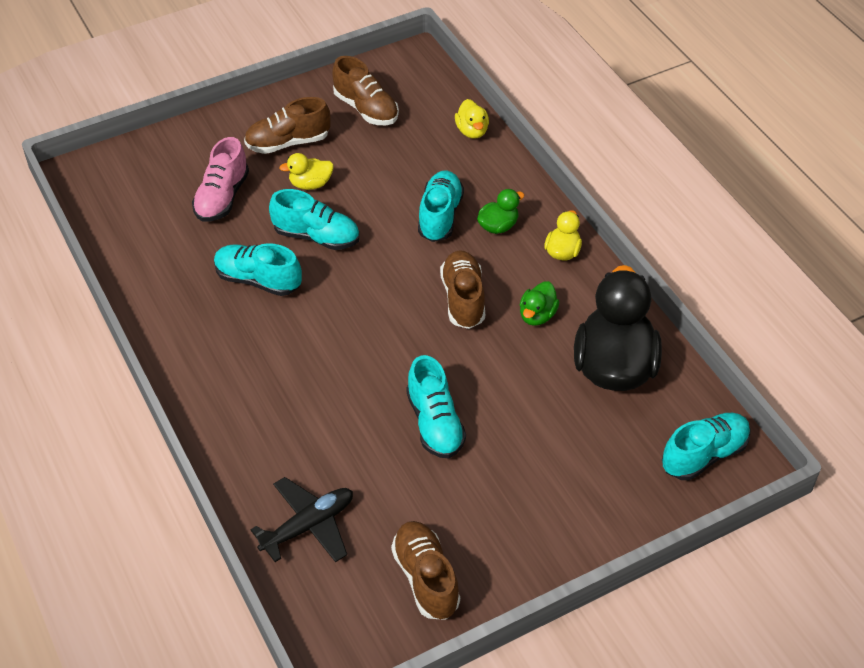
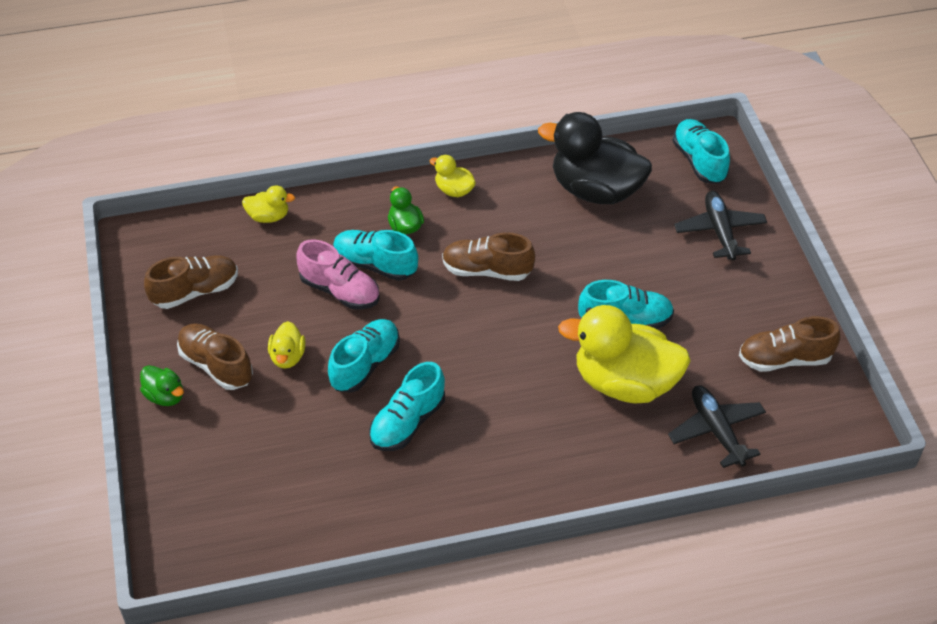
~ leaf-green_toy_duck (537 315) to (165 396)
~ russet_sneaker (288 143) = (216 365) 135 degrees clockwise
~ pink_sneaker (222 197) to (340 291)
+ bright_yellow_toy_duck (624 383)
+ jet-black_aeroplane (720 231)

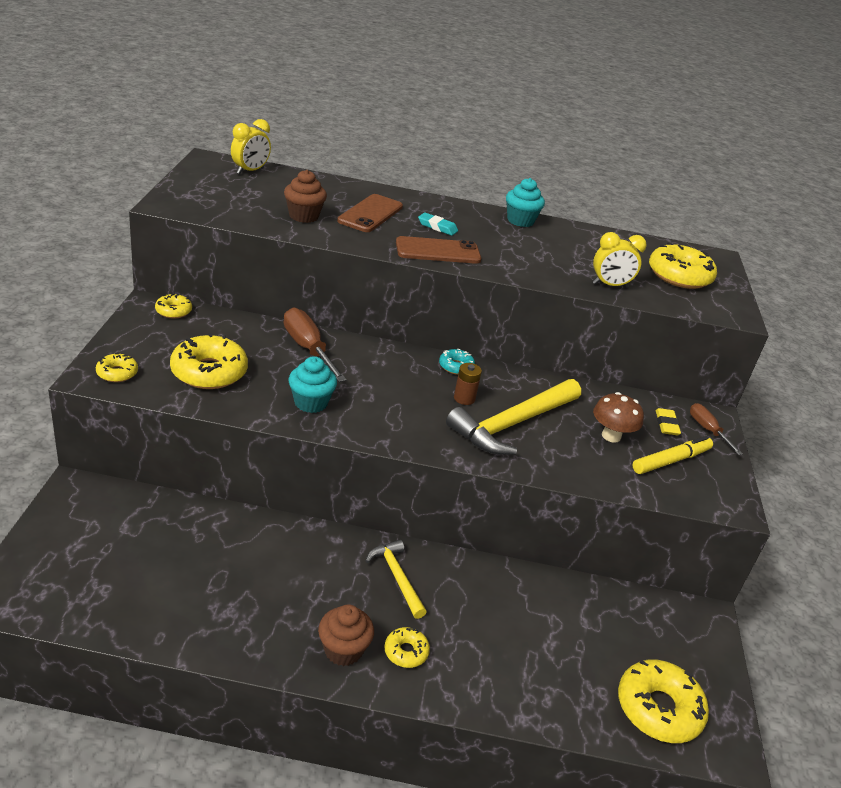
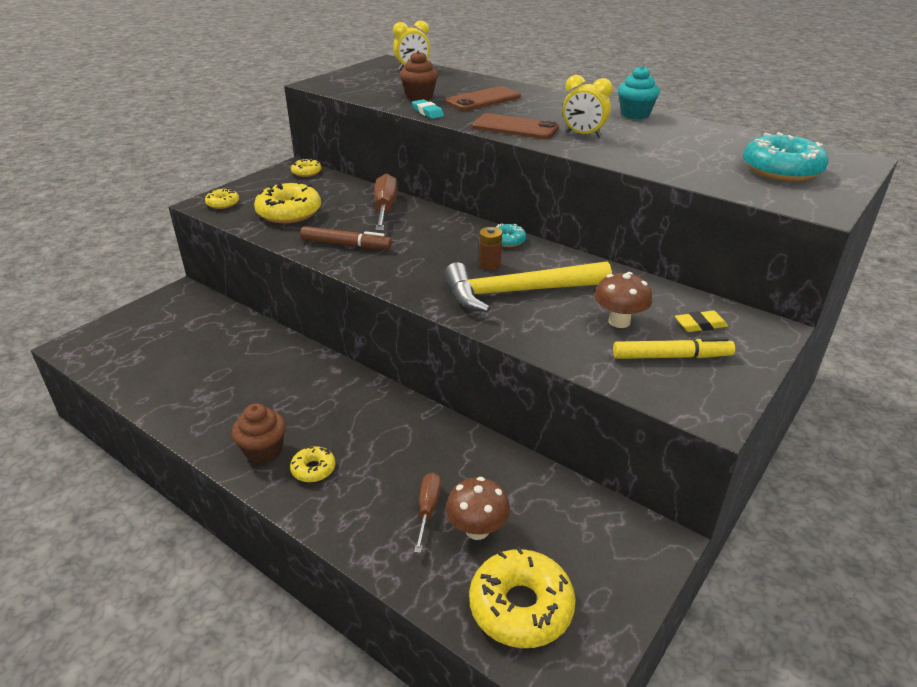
~ aqua_muffin (311 403) to russet_marker (346 244)
~ aqua_eraser (437 227) to (427 112)
~ russet_hand_screwdriver (707 430) to (428 510)
+ russet_mushroom (477 530)
~ bright_yellow_bedside_clock (610 285) to (583 135)
~ bright_yellow_eraser (666 424) = (700 325) 45 degrees clockwise
~ bright_yellow_glazed_donut (679 276) to aqua_glazed_donut (781 170)
- bright_yellow_carpenter's_hammer (397 577)

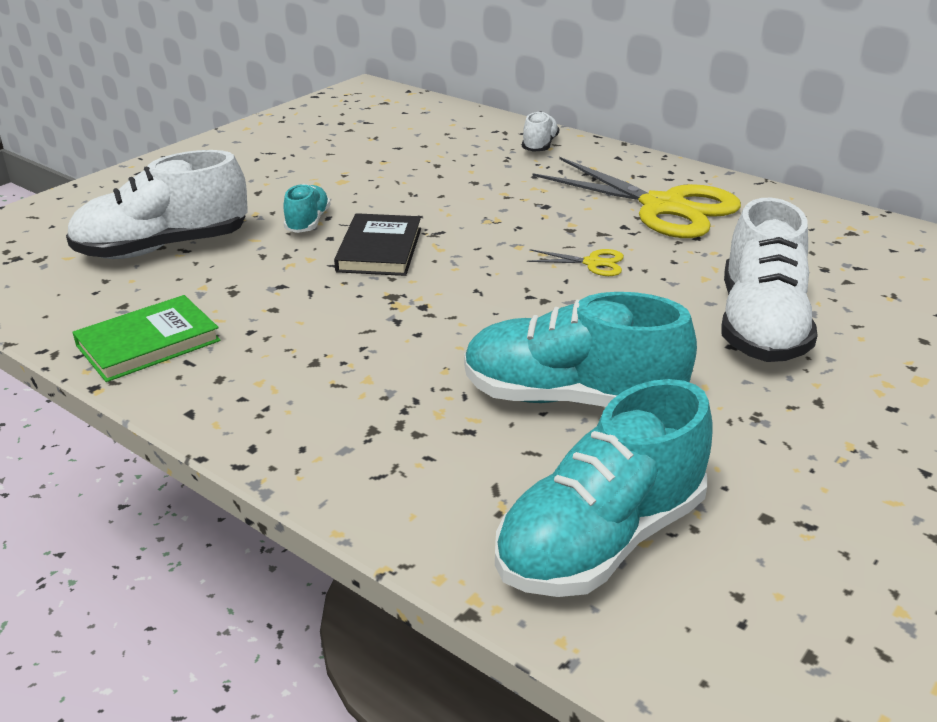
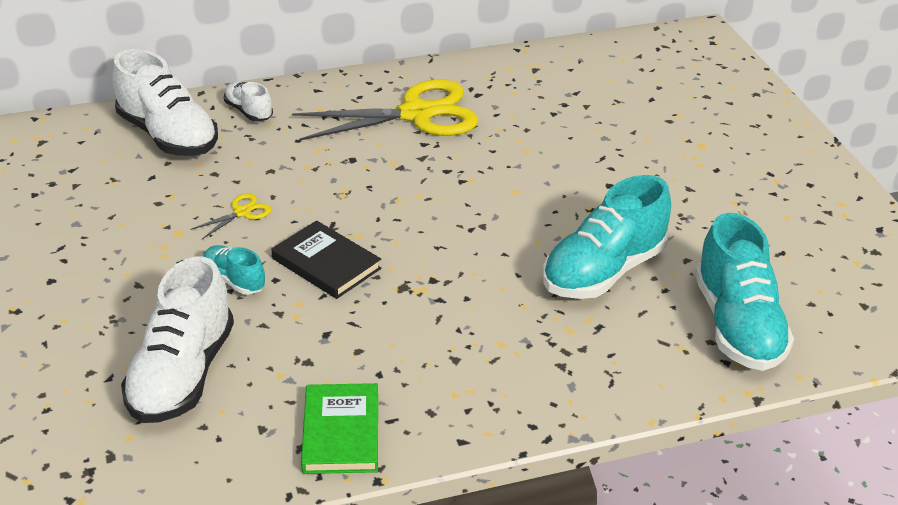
~ snow-white_sneaker (760 326) to (168 136)
~ bright_yellow_scissors (592 263) to (242 212)

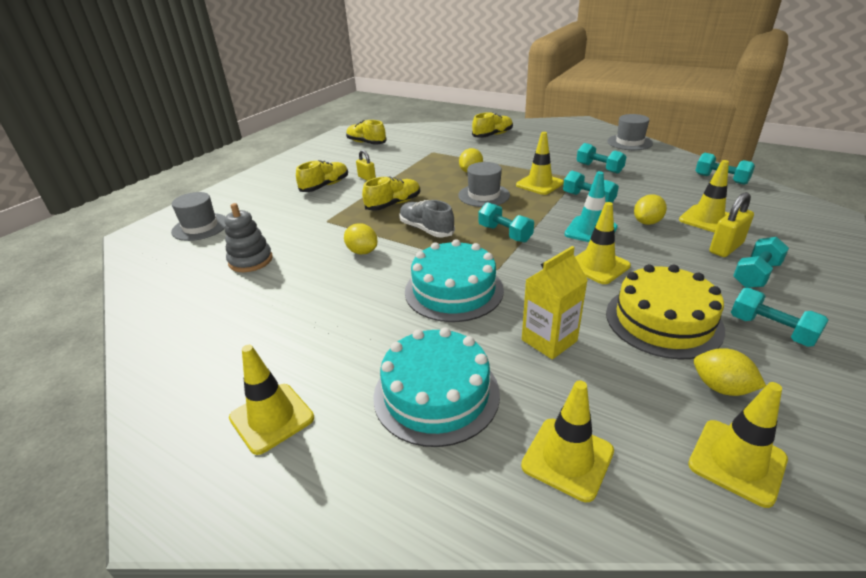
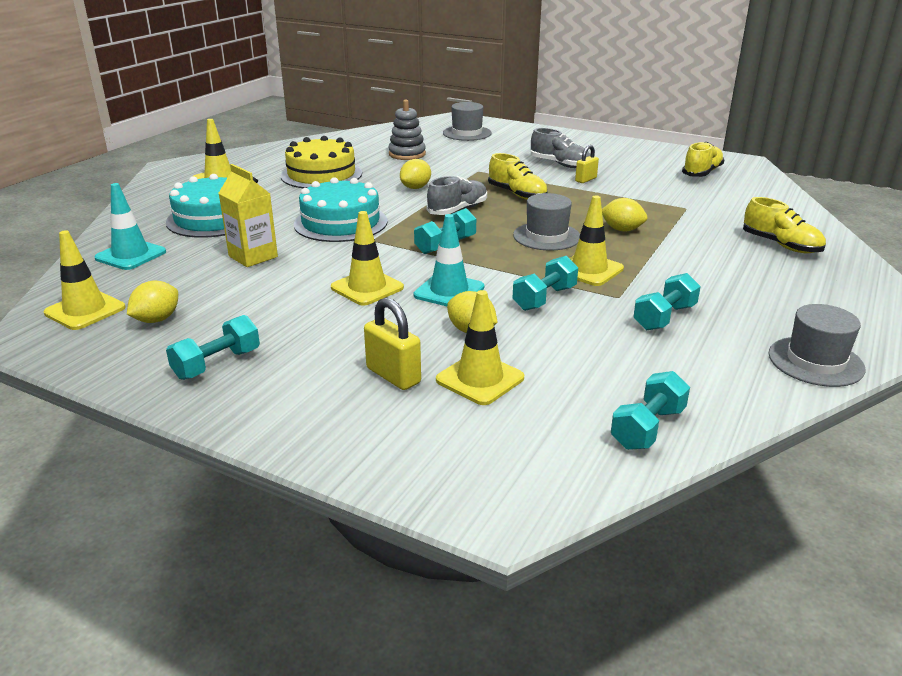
~ bright_yellow_traffic_cone (567 458) to aqua_traffic_cone (130 255)
~ bright_yellow_layer_cake (663 321) to (321 174)
~ bright_yellow_sneaker (325 186) to ash-grey_sneaker (560 164)
- aqua_free_weight (756 275)

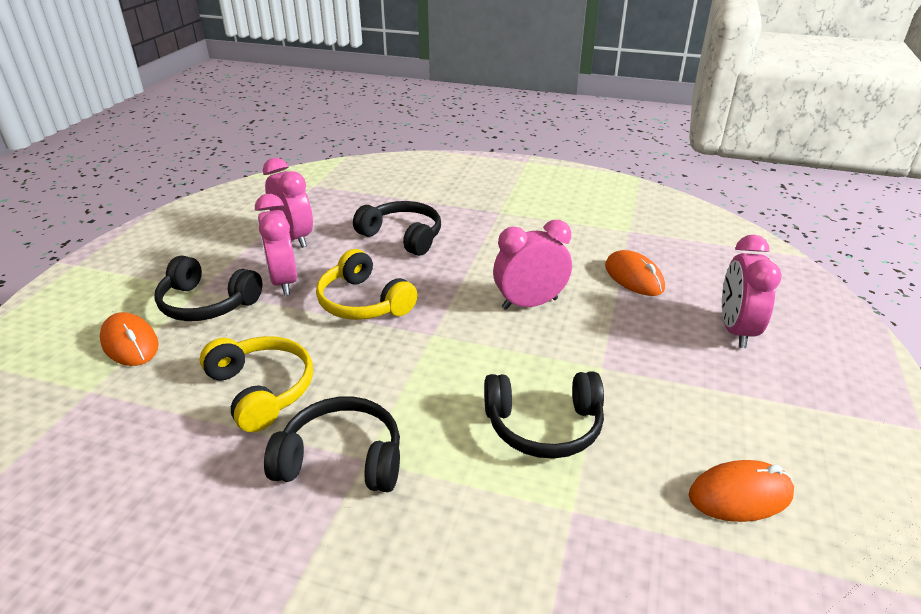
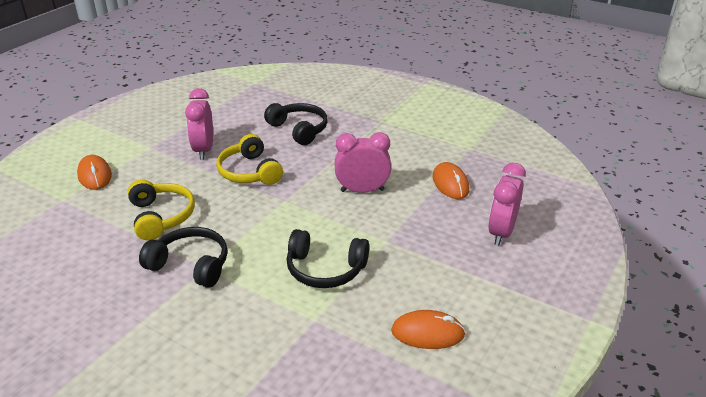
- jet-black_headset (207 303)
- pink_bedside_clock (294 237)

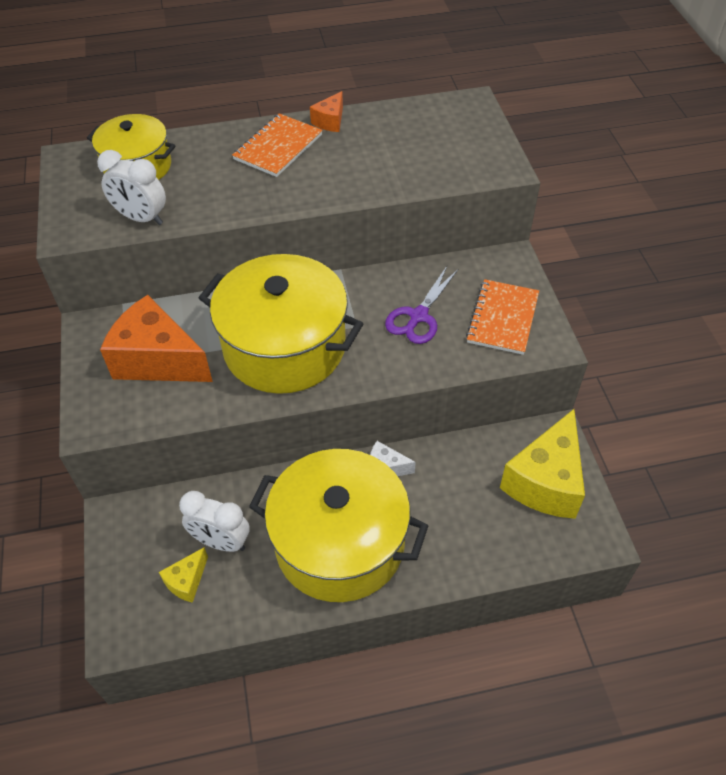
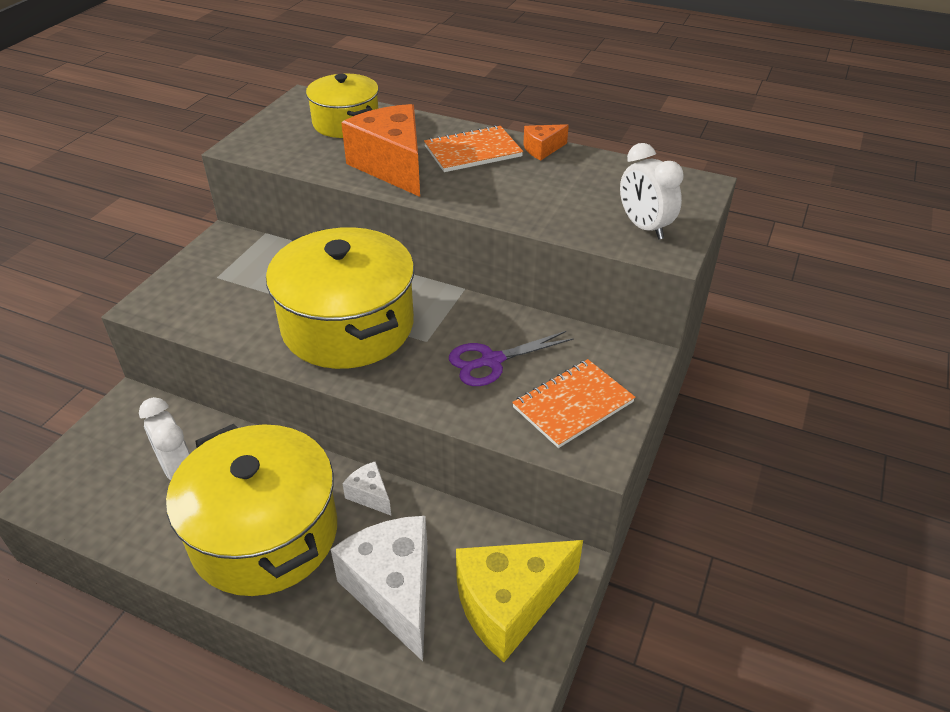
+ snow-white_cheese_wedge (394 591)
~ bright_orange_cheese_wedge (157 360) to (392 166)
~ snow-white_bedside_clock (141 218) to (644 227)
- bright_yellow_cheese_wedge (187 581)

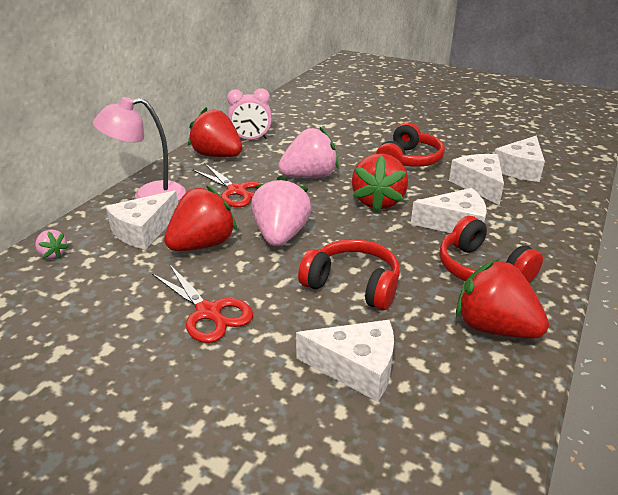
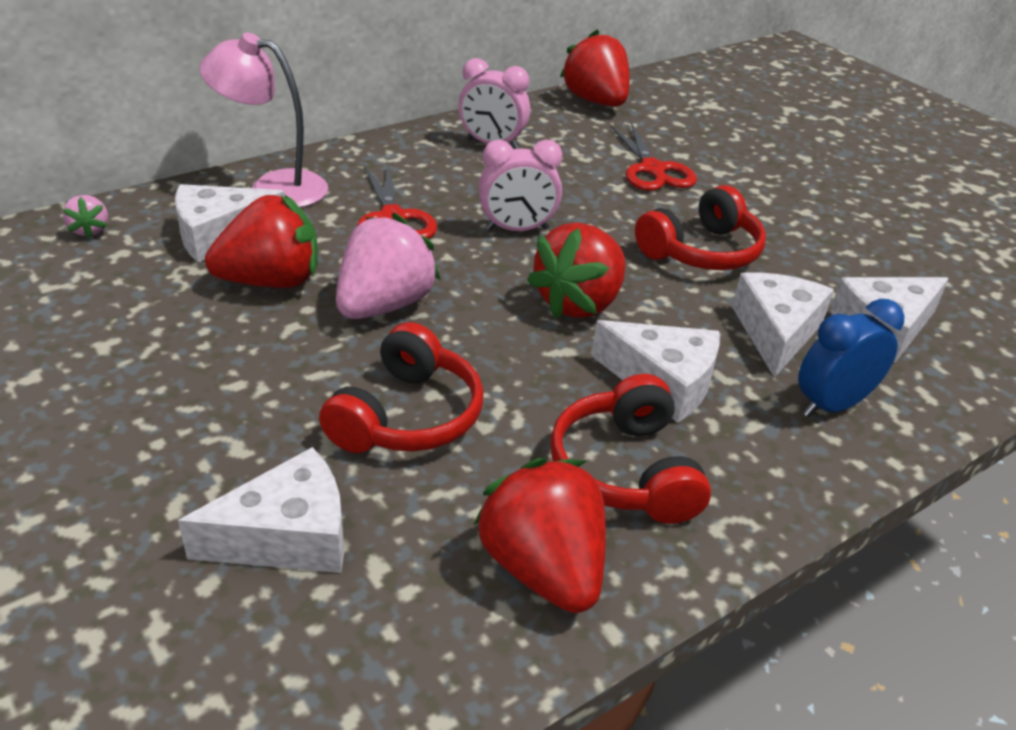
~ snow-white_cheese_wedge (356 368) = (287 536) 60 degrees counterclockwise
~ red_headset (353 285) = (407 416) 60 degrees clockwise
~ pink_toy_strawberry (309 177) to pink_bedside_clock (517 229)
~ red_toy_strawberry (217 156) to (596 102)
~ red_scissors (209 312) to (653 170)
+ cobalt_bedside_clock (832 405)

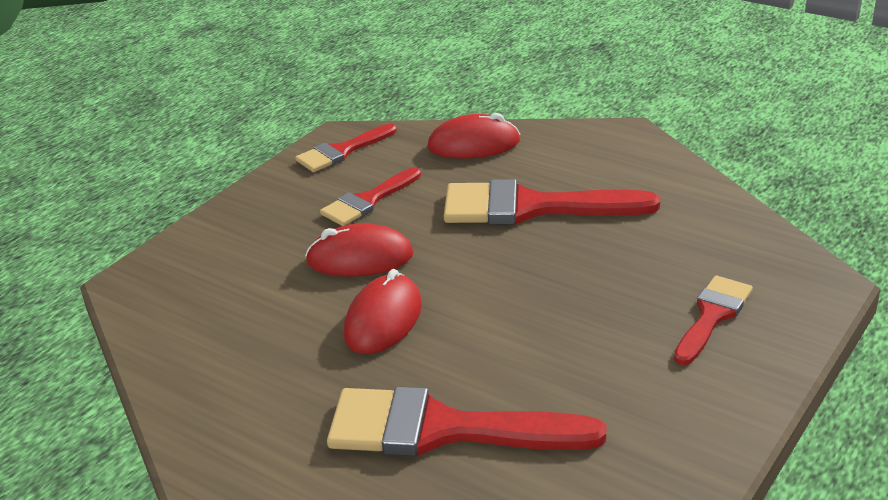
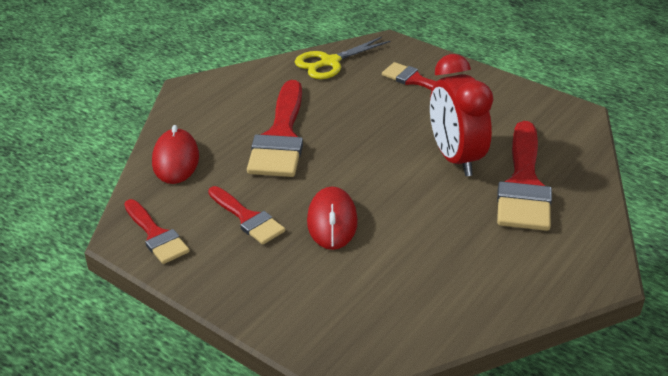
+ bright_yellow_scissors (329 62)
+ red_bedside_clock (455 158)
- red_computer_mouse (383 320)

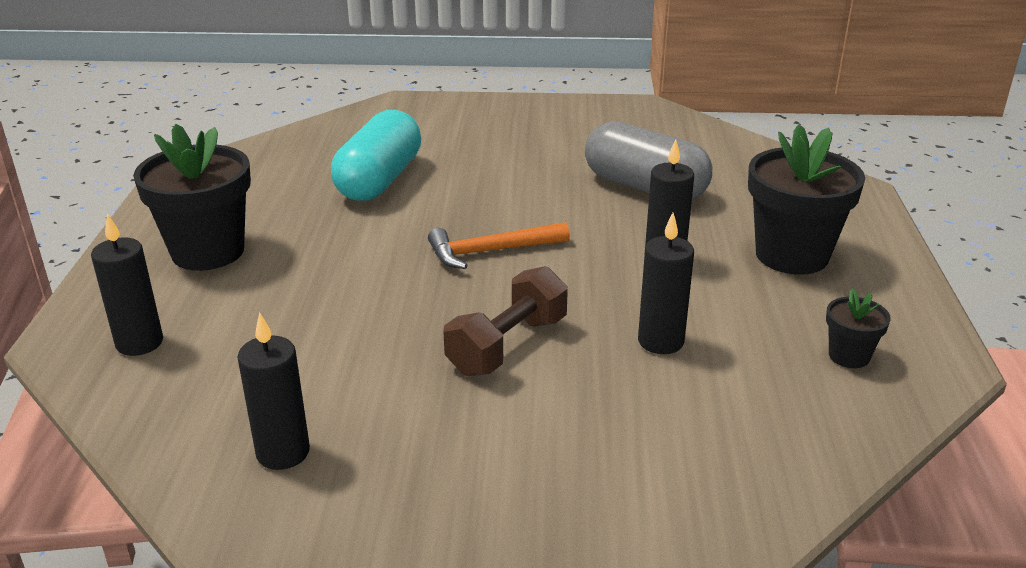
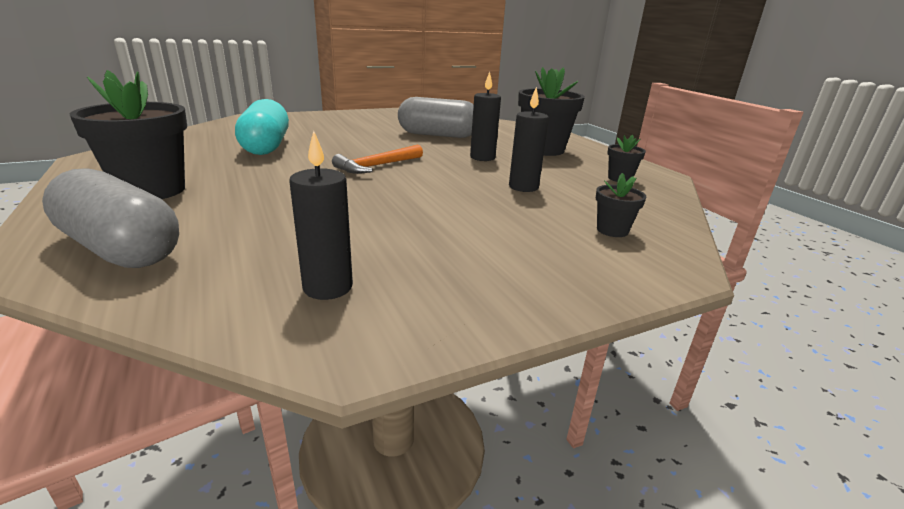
~ jet-black_candle (139 343) to ash-grey_pill (121 248)
+ jet-black_flower_pot (612 230)
- russet_free_weight (507 345)

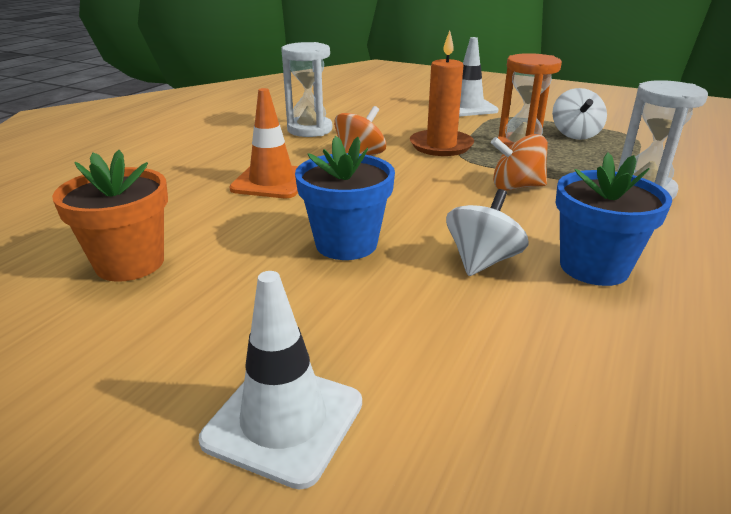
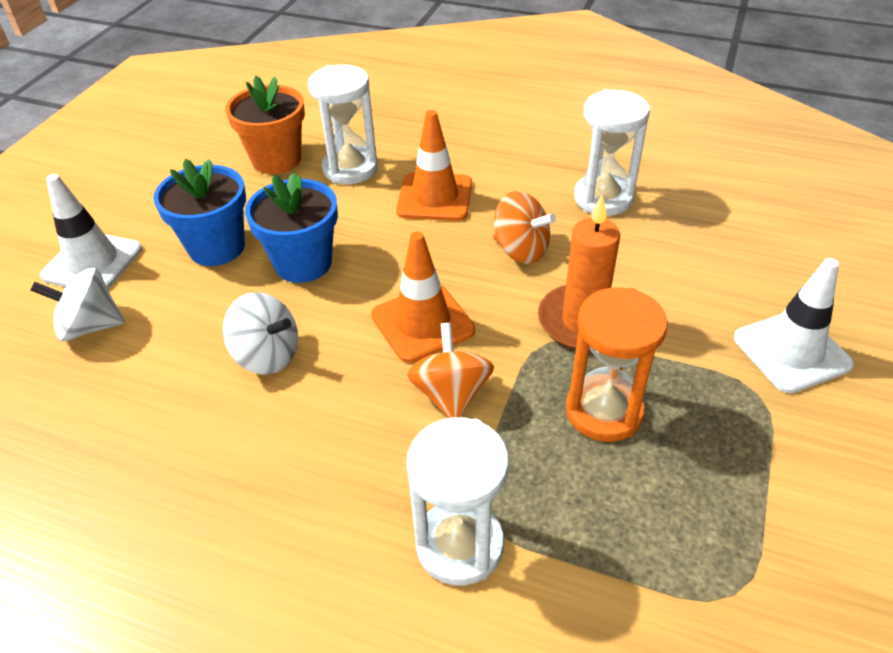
~ snow-white_whirligig (575 134) to (90 326)
~ cobalt_flower_pot (594 267) to (217 247)
+ snow-white_sandglass (350 168)
+ bright_orange_traffic_cone (422 323)

